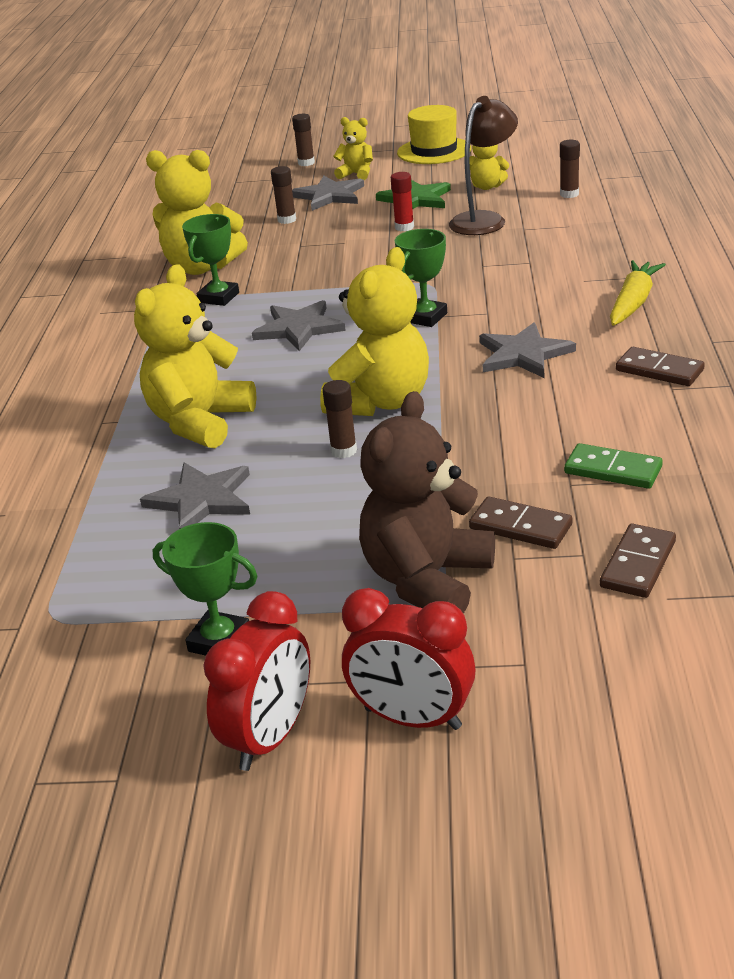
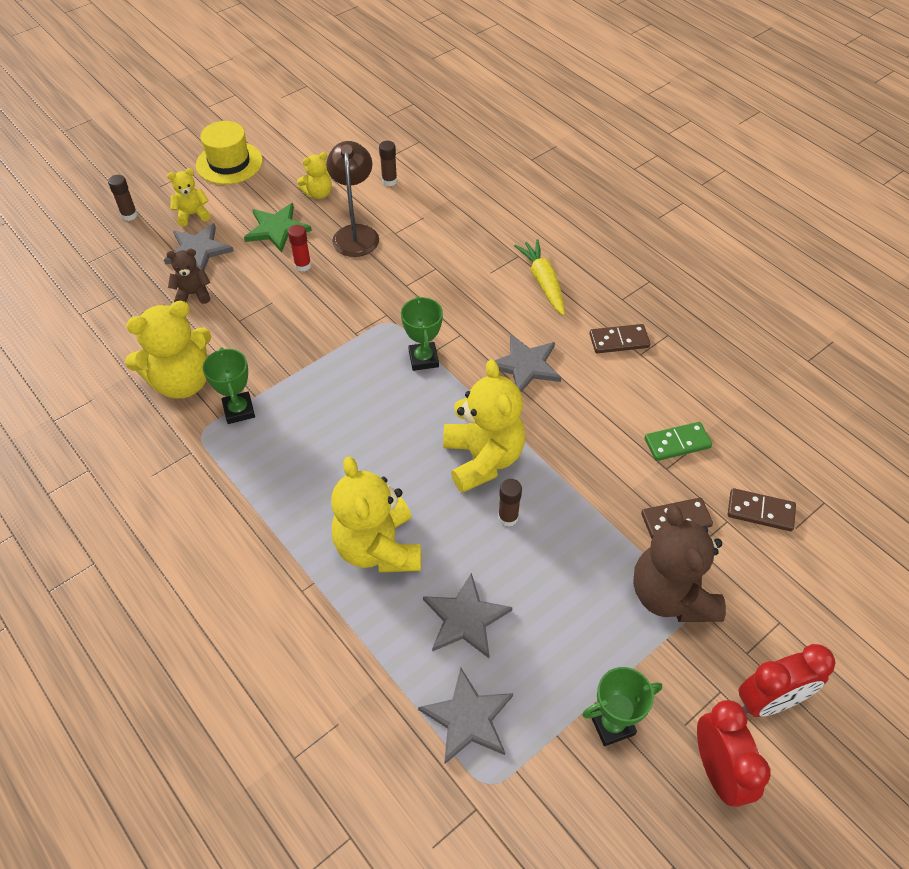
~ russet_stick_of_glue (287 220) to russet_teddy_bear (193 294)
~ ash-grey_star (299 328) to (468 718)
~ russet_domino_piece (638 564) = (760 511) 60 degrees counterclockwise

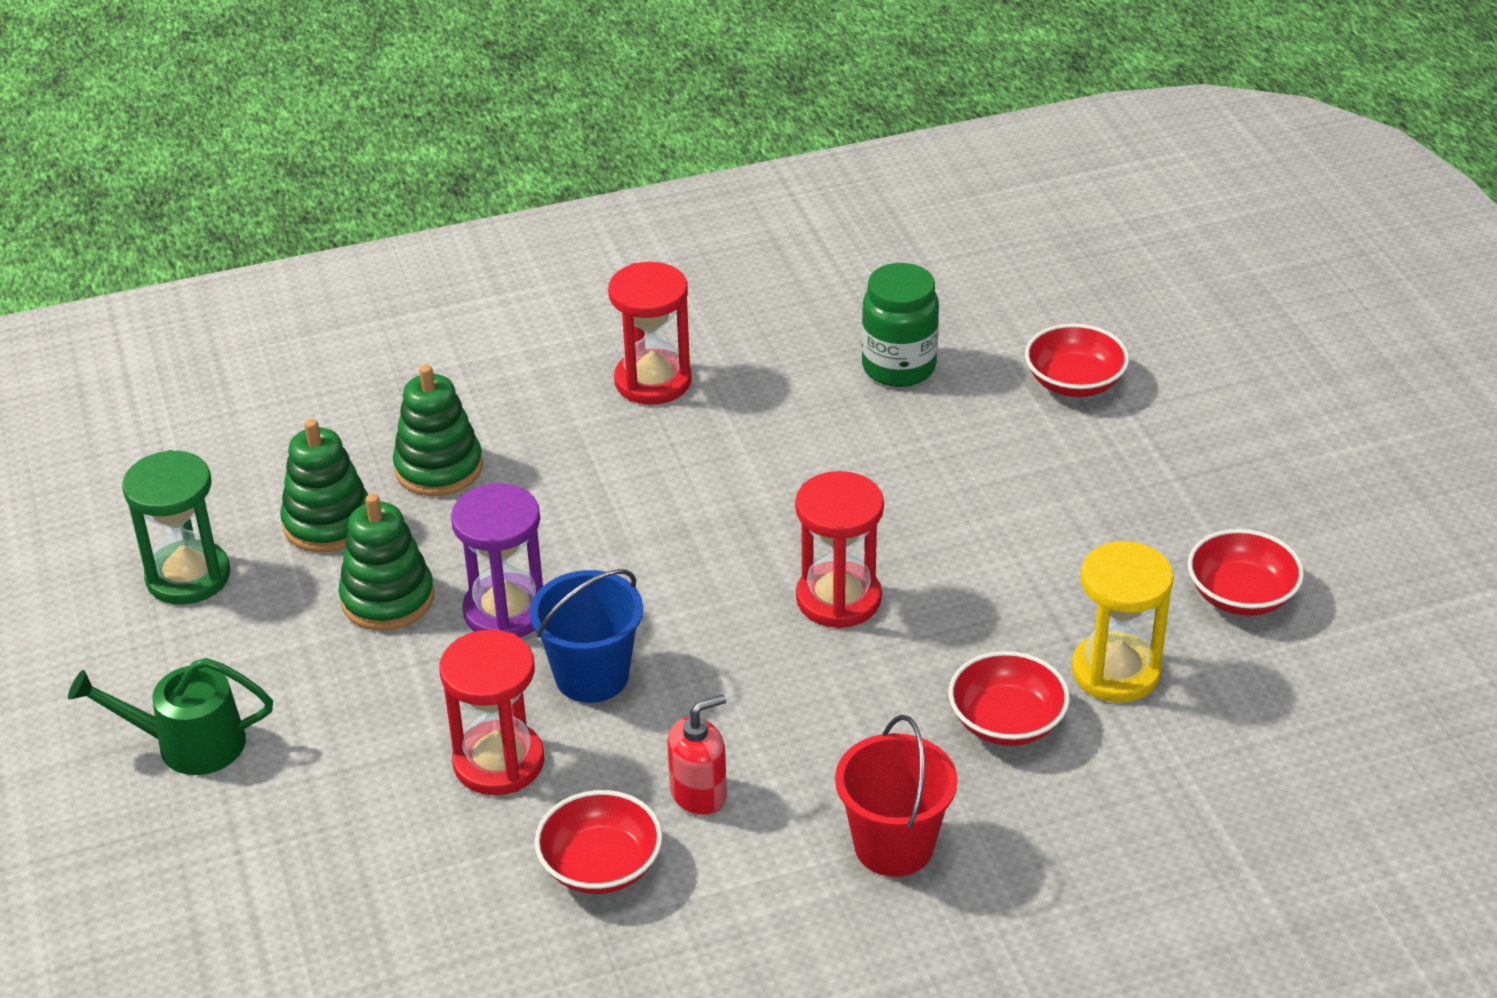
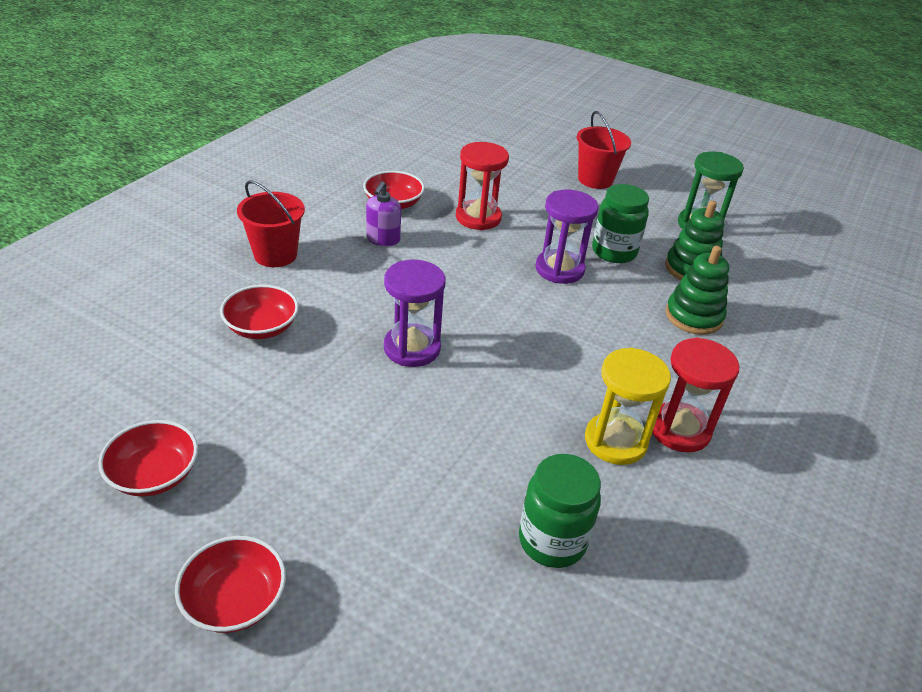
~ red_serving_bowl (1074 382) to (235 600)
~ red_pump_bottle (699 793) to violet_pump_bottle (383 239)
~ red_sandglass (838 599) to violet_sandglass (412 348)
~ leaf-green_watering_pot (189 744) to red_pail (595 179)
~ bright_yellow_sandglass (1115 671) to (615 441)
~ leaf-green_ring_stacker (387 599) to leaf-green_jar (614 252)
- cobalt_pail (592 676)

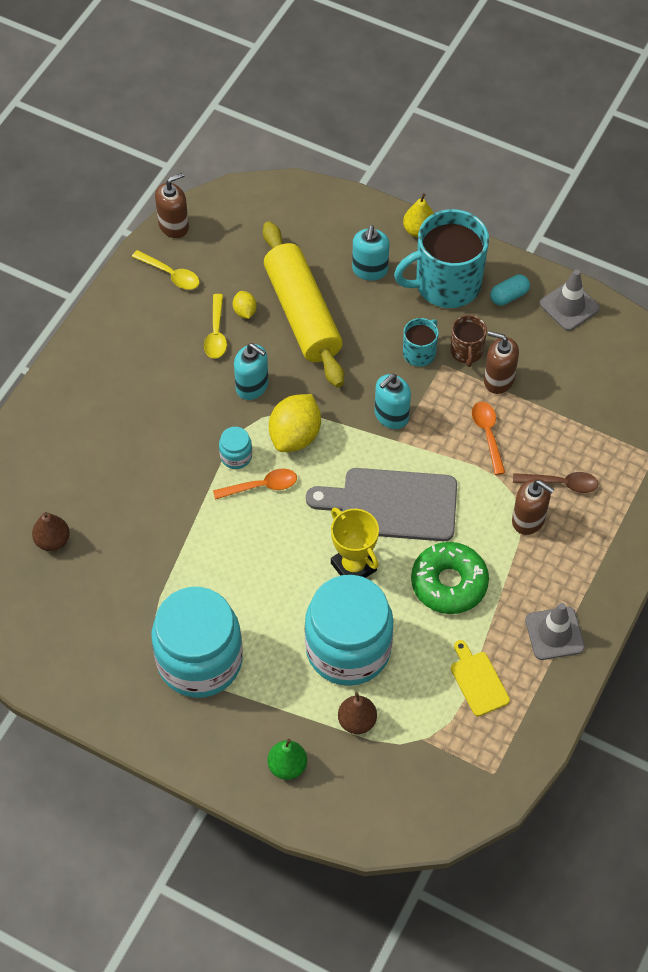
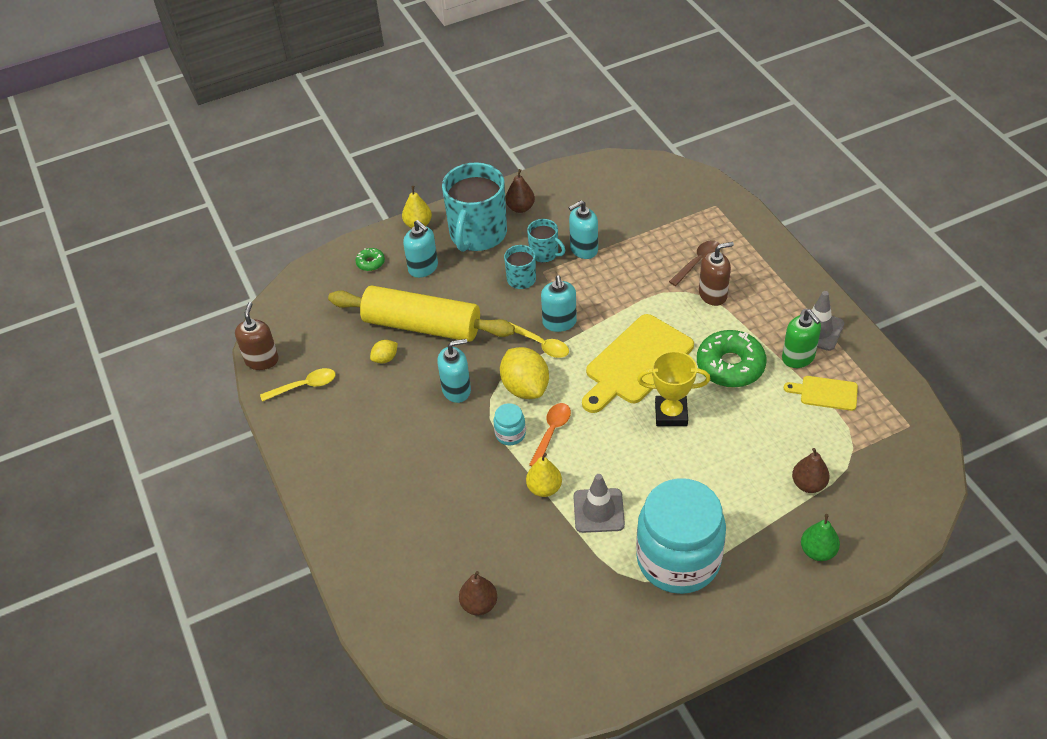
+ leaf-green_glazed_donut (370 263)
~ bright_yellow_lemon (245 311) = (385 358) 60 degrees counterclockwise
~ aqua_pill (509 296) to russet_pear (520 208)
~ bright_yellow_spoon (216 333) to (541 344)
+ bright_yellow_pear (544 488)
~ russet_mug (466 351) to aqua_mug (544 253)
~ russet_pump_bottle (498 379) to aqua_pump_bottle (583 249)
~ ash-grey_traffic_cone (569 306) to (598 510)
~ ash-grey_cutting_board (392 504) to bright_yellow_cutting_board (636 362)
+ leaf-green_pump_bottle (798 357)
- aqua_jar (348 649)
- bright_orange_spoon (487 434)

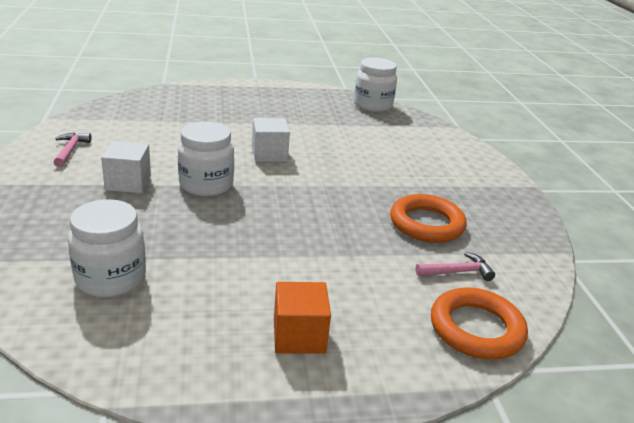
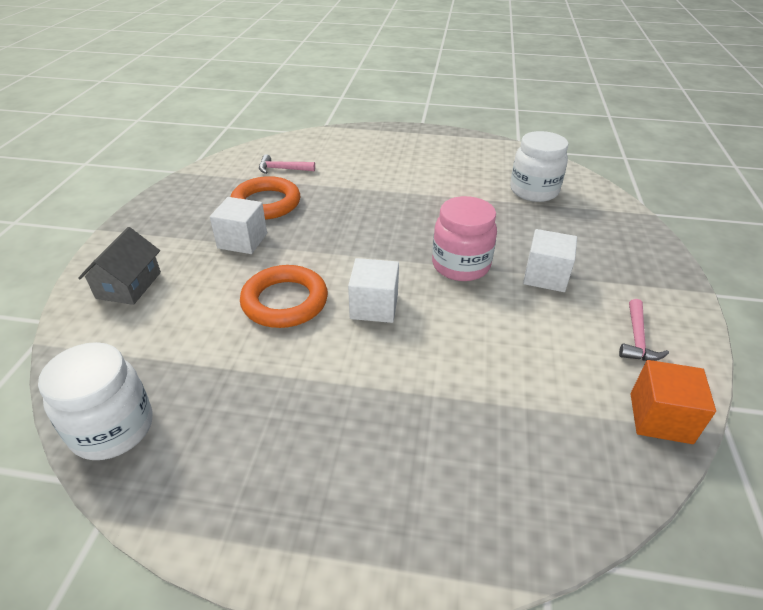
+ ash-grey_toy_house (128 285)
+ snow-white_solid_cube (242 241)
~ bright_orange_hoop (476 329) to (285 301)
~ snow-white_jar (206 185) to pink_jar (460 265)
~ bright_orange_solid_cube (299 336) to (660 418)

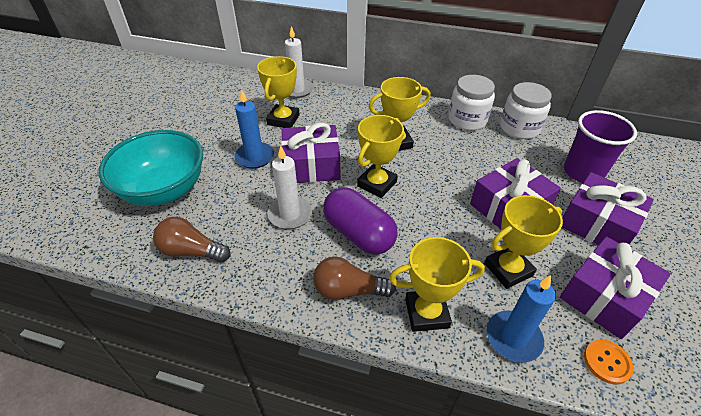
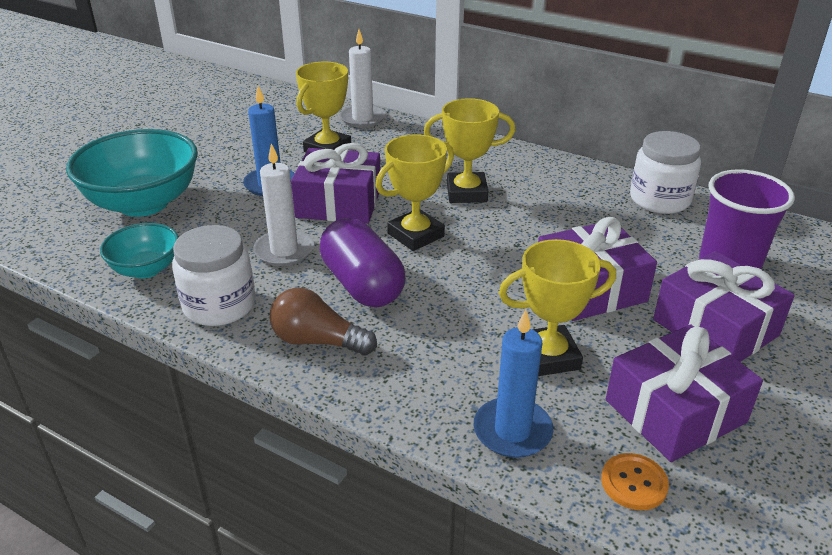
~ russet_light_bulb (191 251) to aqua_serving_bowl (146 269)
~ snow-white_jar (467 120) to (219 305)
- bright_yellow_trophy (426 313)

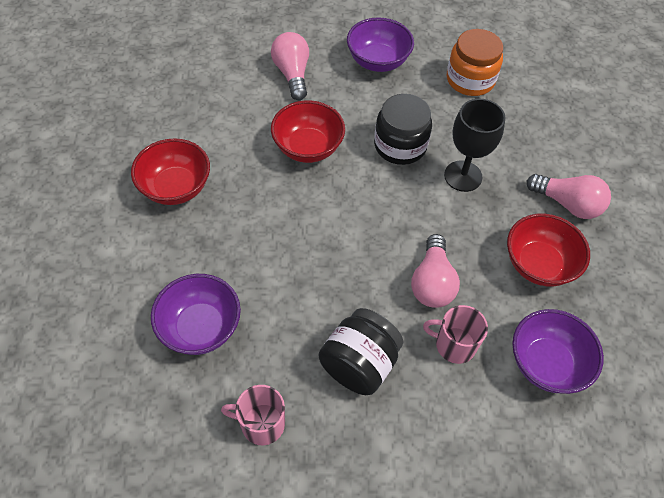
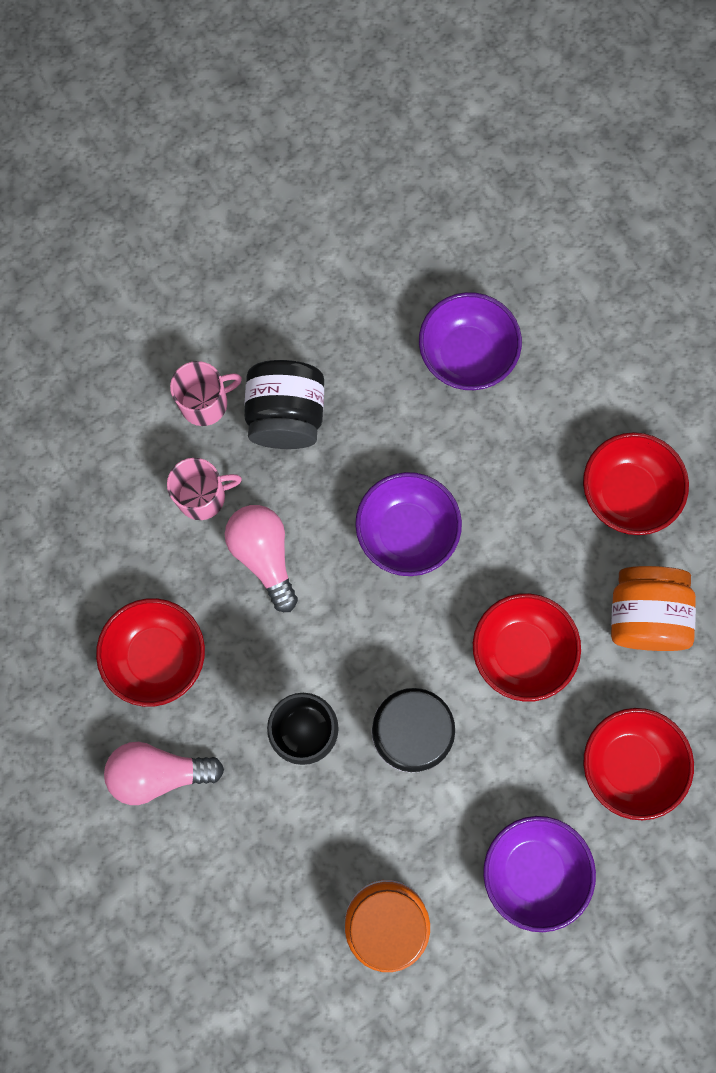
~ pink_mug (261 424) to (205 403)
~ violet_serving_bowl (546 363) to (406 532)
~ pink_light_bulb (292 74) to red_serving_bowl (629 764)
+ bright_orange_jar (644 615)

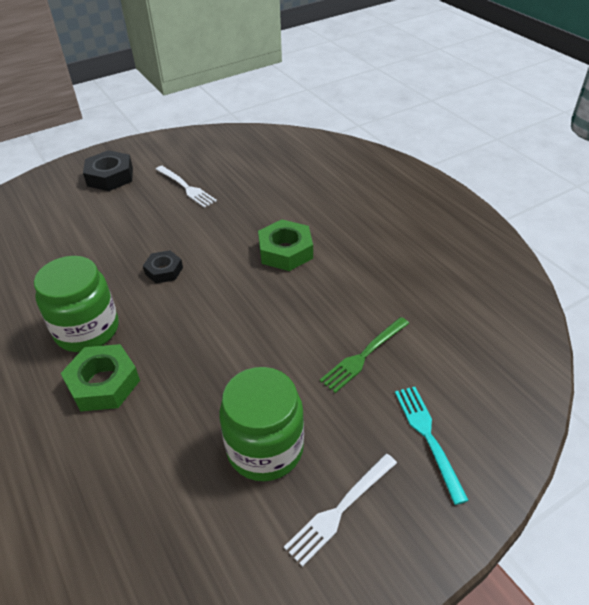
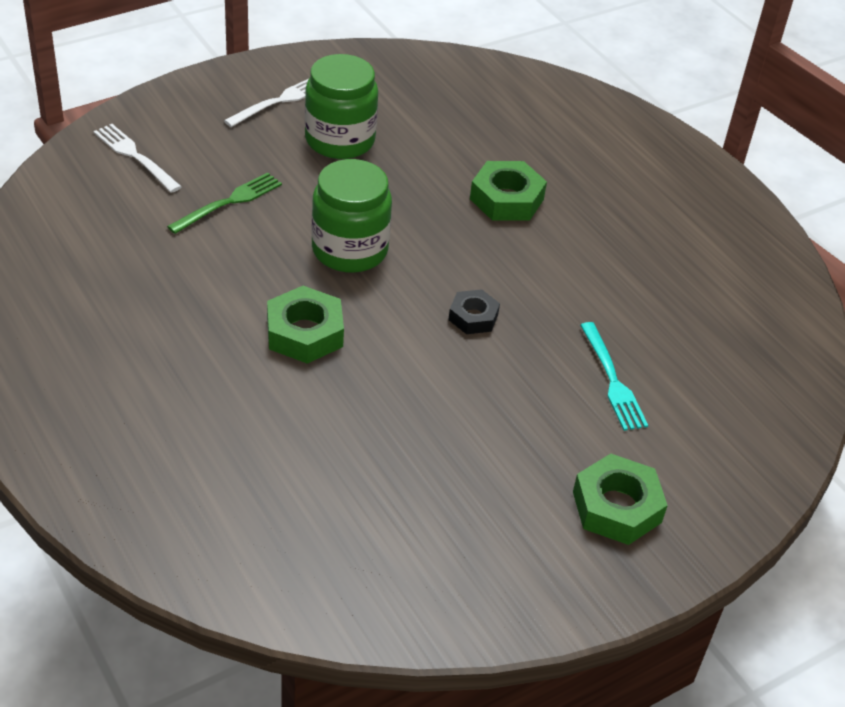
~ snow-white_table_fork (186 187) to (134 156)
~ leaf-green_jar (87 330) to (349 250)
~ jet-black_nut (110 176) to leaf-green_nut (617 507)
~ aqua_table_fork (427 436) to (613 380)

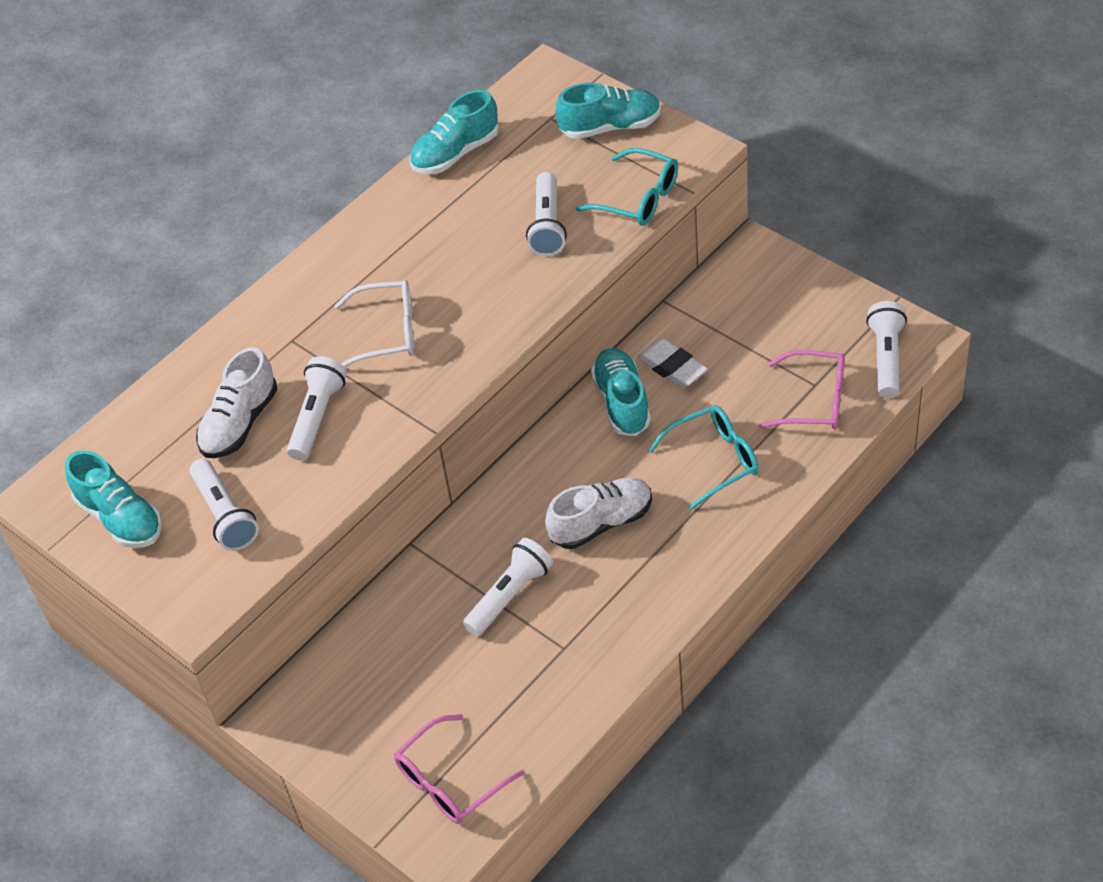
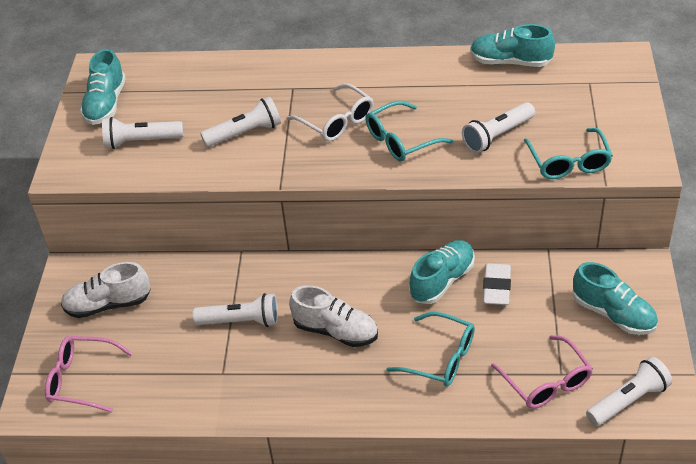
~ snow-white_sneaker (240 423) to (108 304)
~ snow-white_torch (225 515) = (141 141) 60 degrees clockwise
+ aqua_spectacles (400 140)
~ aqua_sneaker (610 127) to (613 314)

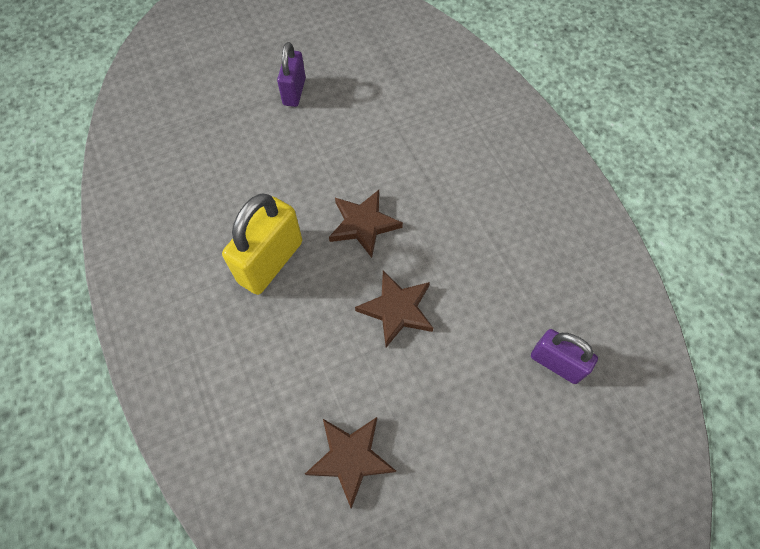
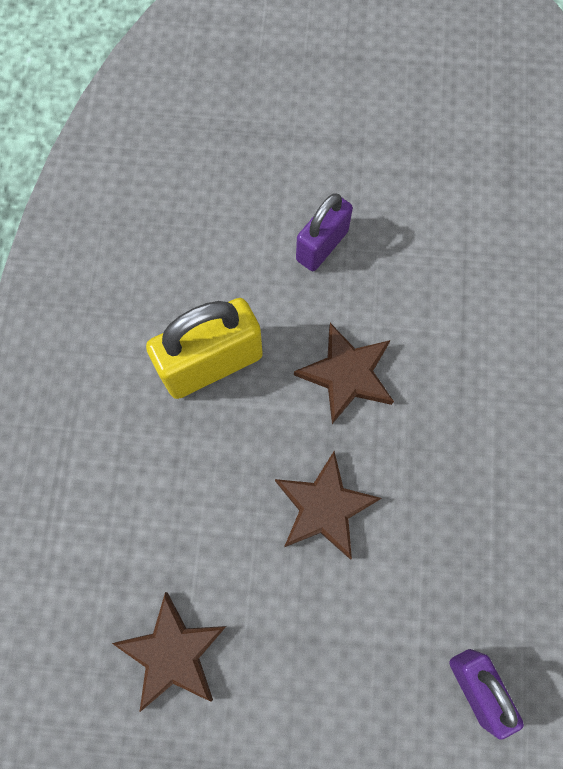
~ violet_small_lock (294 92) to (322 246)

